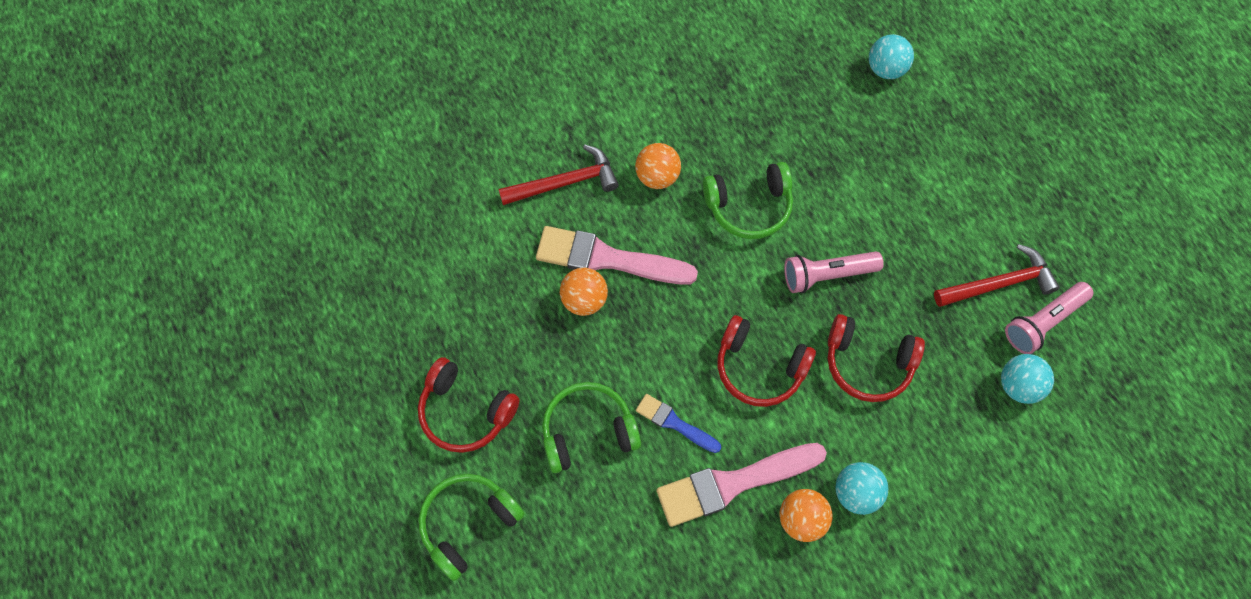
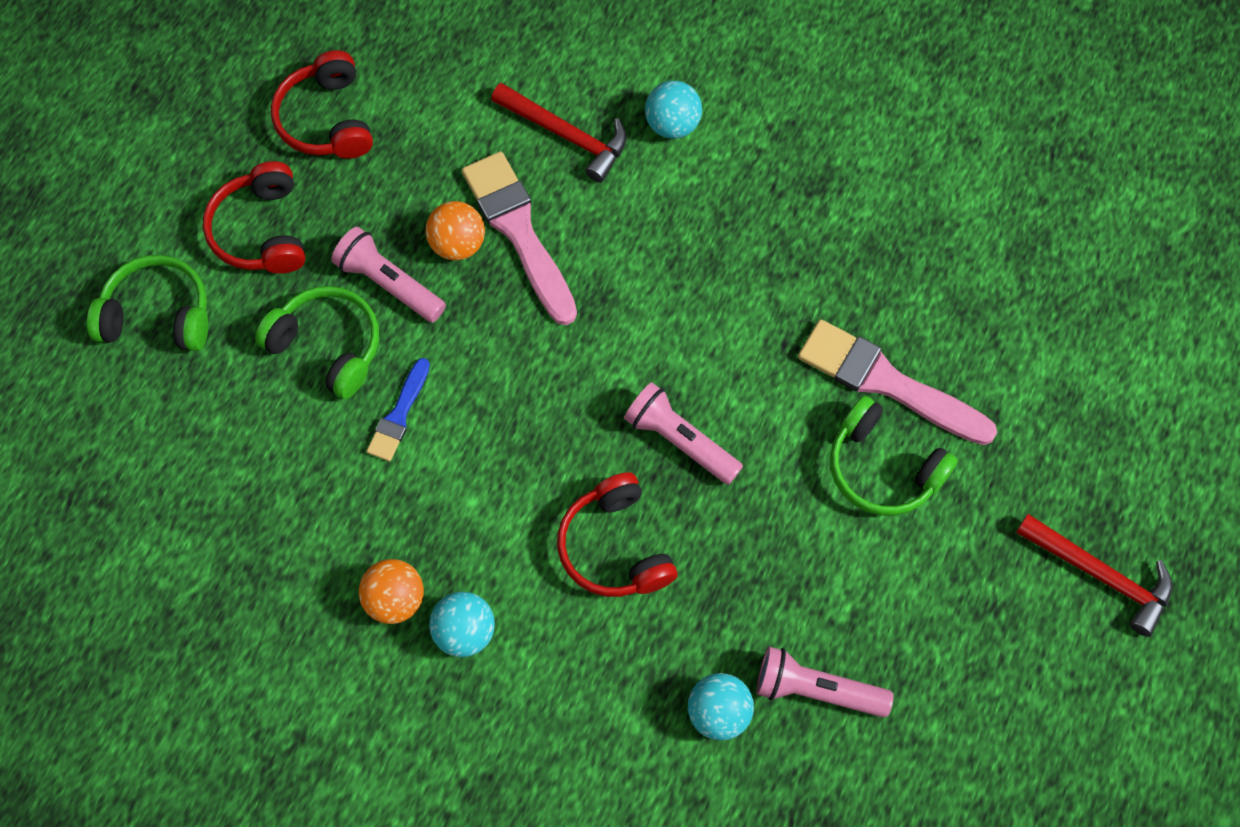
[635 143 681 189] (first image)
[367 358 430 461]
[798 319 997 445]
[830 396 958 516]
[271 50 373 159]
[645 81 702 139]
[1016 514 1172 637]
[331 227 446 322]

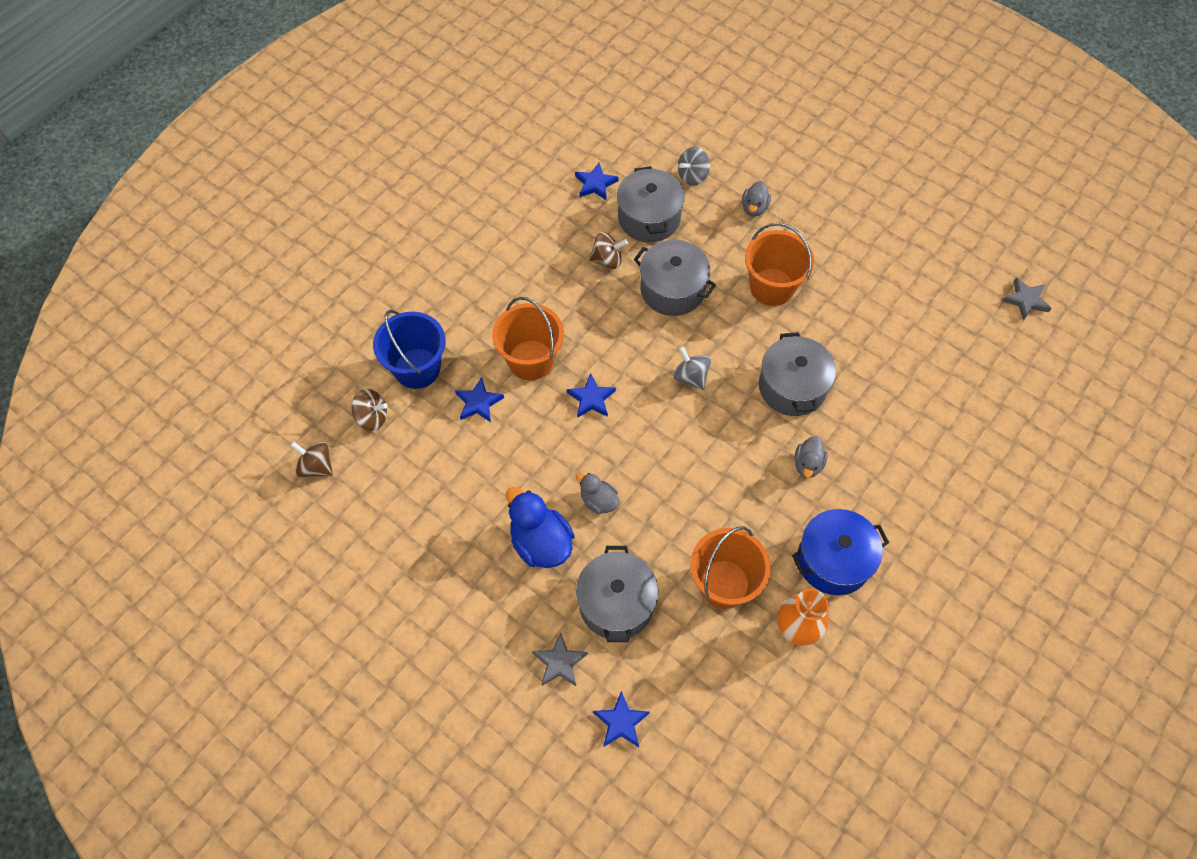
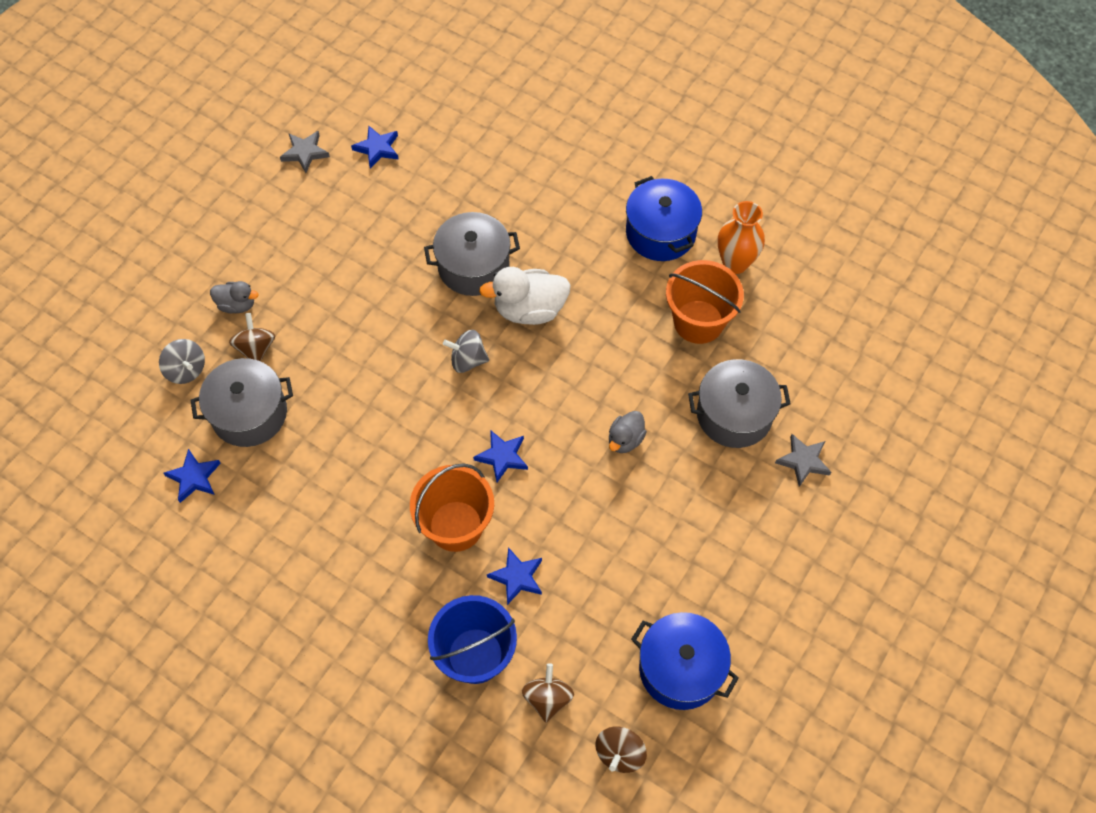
[506 487 575 568] (first image)
[229 313 275 361]
[351 126 399 168]
[634 240 716 316] (first image)
[443 330 489 373]
[745 223 814 306] (first image)
[794 436 828 478] (first image)
[280 131 330 173]
[479 267 571 325]
[631 612 739 710]

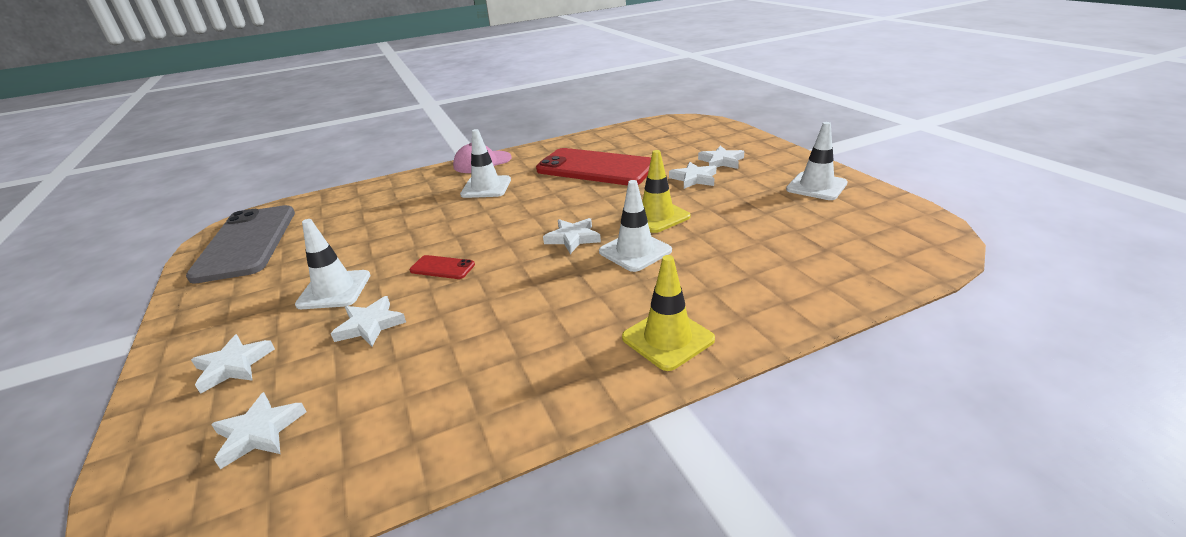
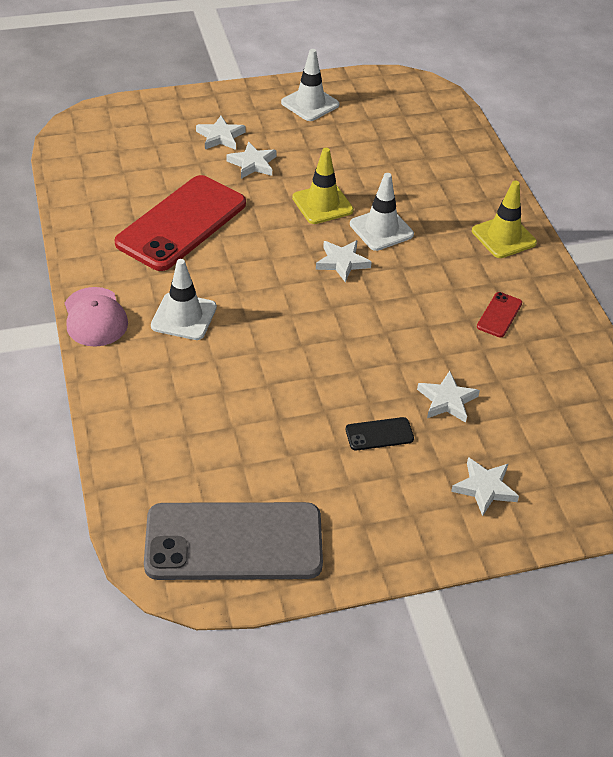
[211 392 306 469] (first image)
[346 417 414 450]
[477 292 522 337]

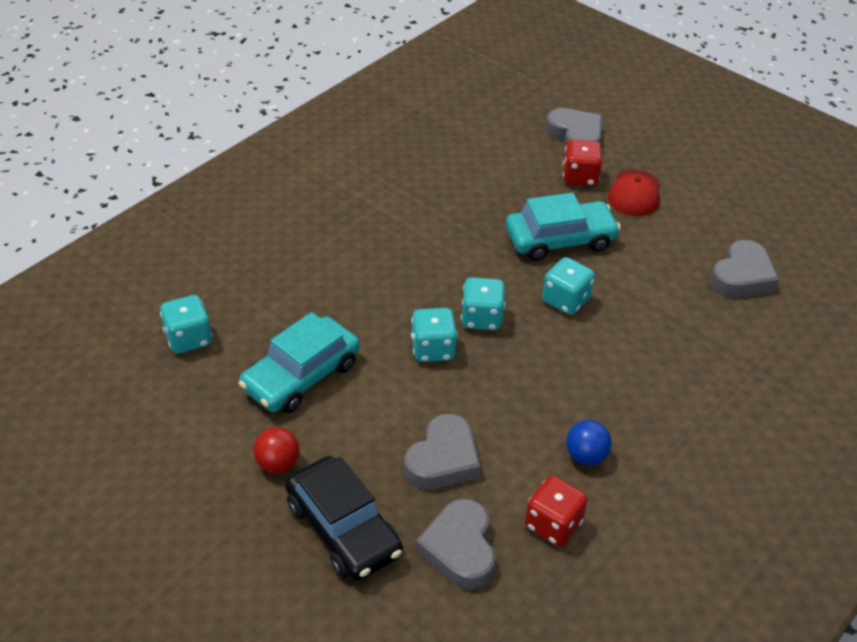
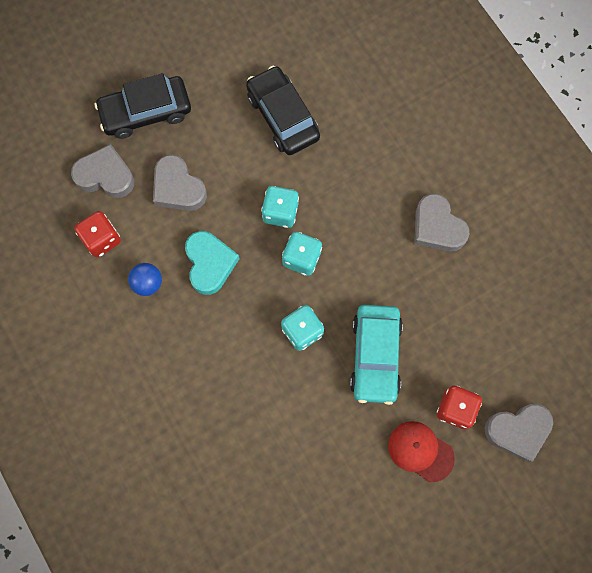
[160 295 212 354] (first image)
[246 66 320 155]
[253 427 300 473] (first image)
[414 193 469 252]
[185 231 240 295]

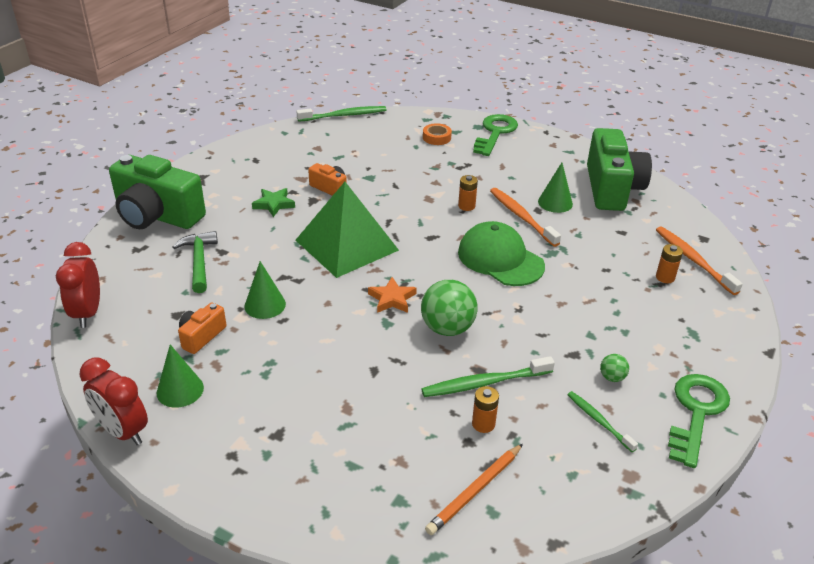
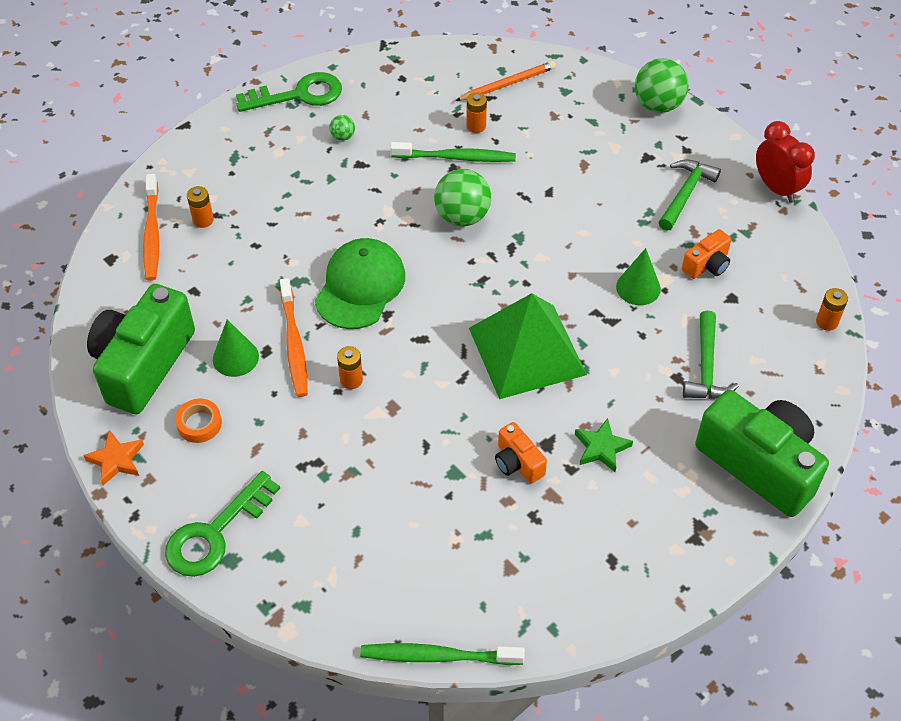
[816 288 848 331]
[157 344 204 408] (first image)
[83 431 144 485]
[175 399 222 443]
[315 238 405 329]
[567 391 638 452] (first image)
[236 72 342 112]
[635 58 689 113]
[658 160 721 231]

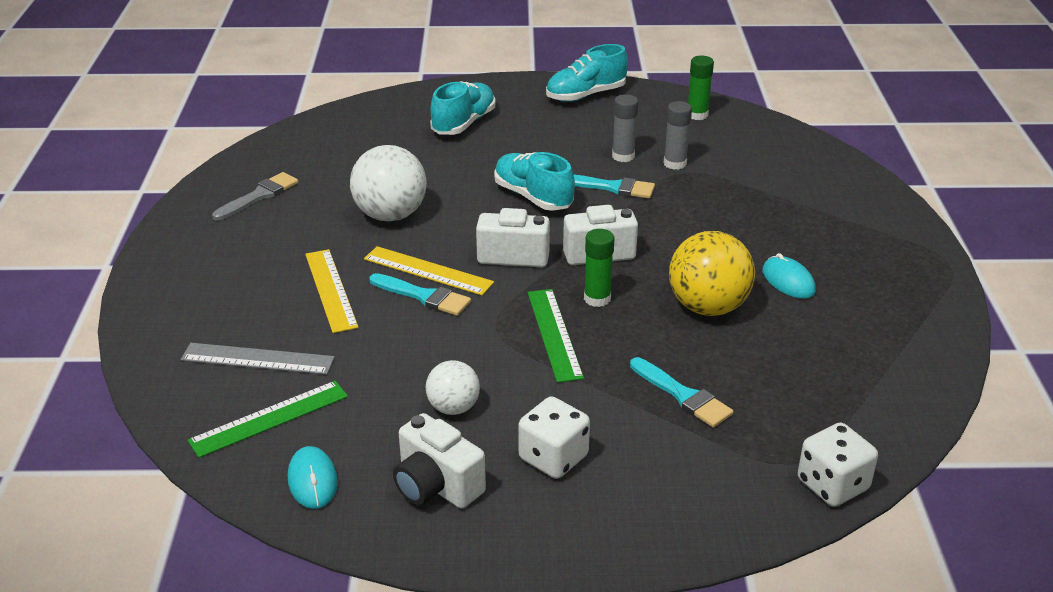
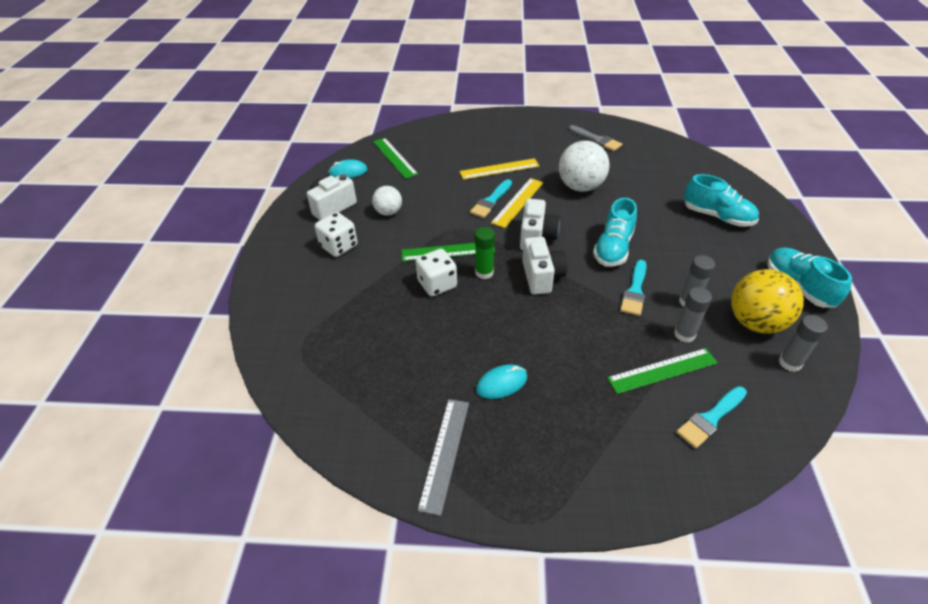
[417 399 469 516]
[593 198 637 267]
[676 386 747 449]
[731 269 804 334]
[779 315 828 372]
[416 249 457 296]
[607 348 718 394]

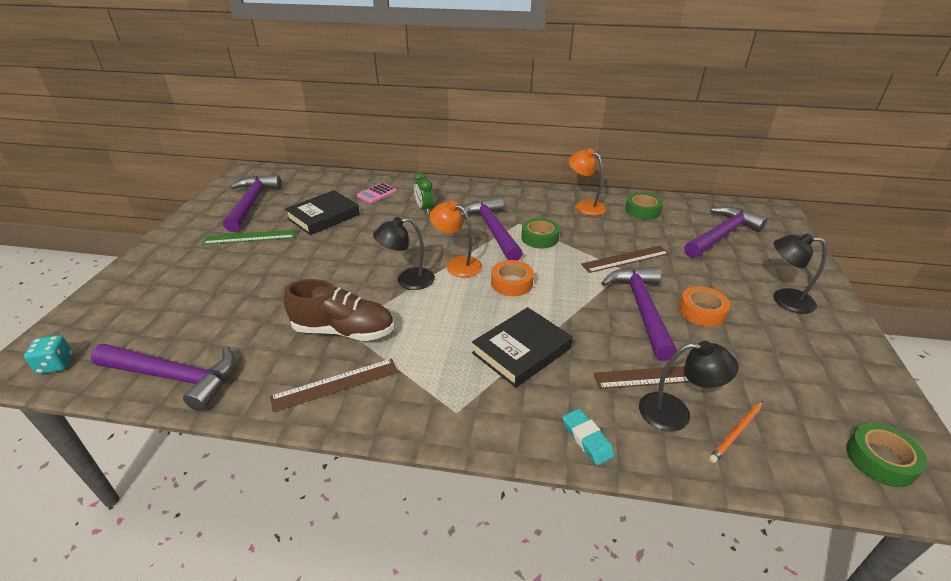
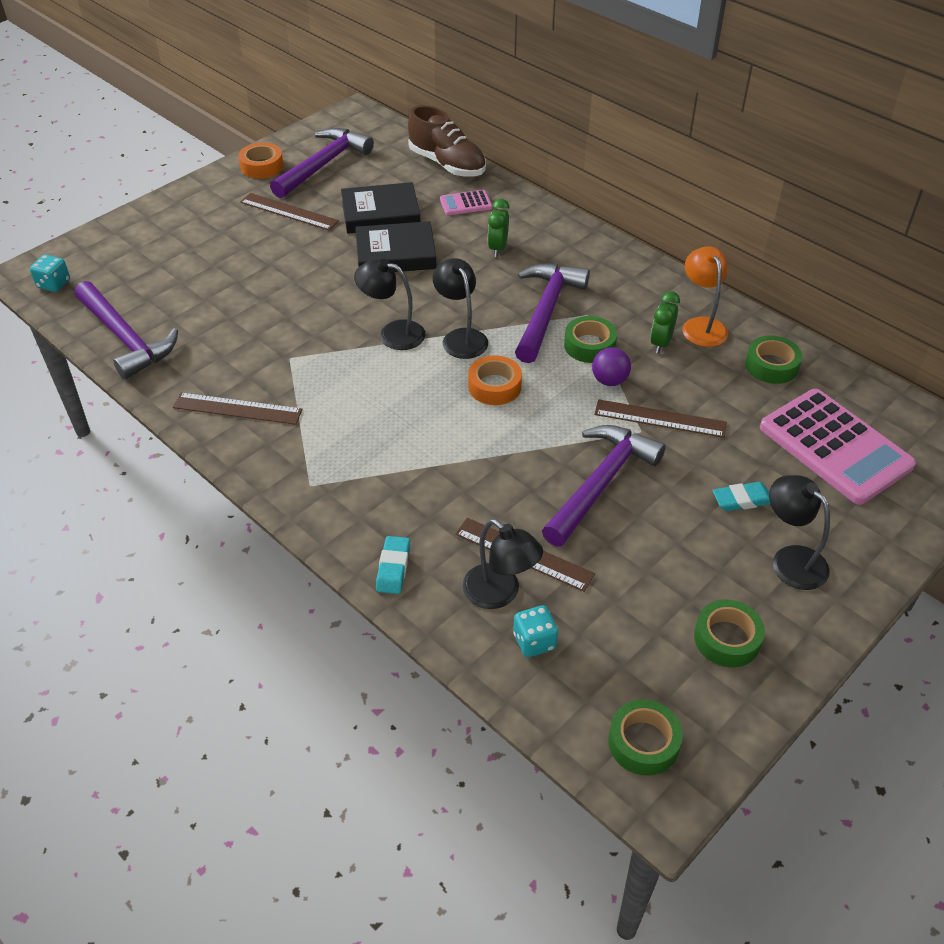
[240 193 339 230]
[408 105 486 177]
[433 258 488 359]
[355 221 436 272]
[239 143 284 179]
[760 389 916 505]
[513 605 558 657]
[592 347 631 386]
[650 291 680 353]
[694 600 765 667]
[712 482 771 511]

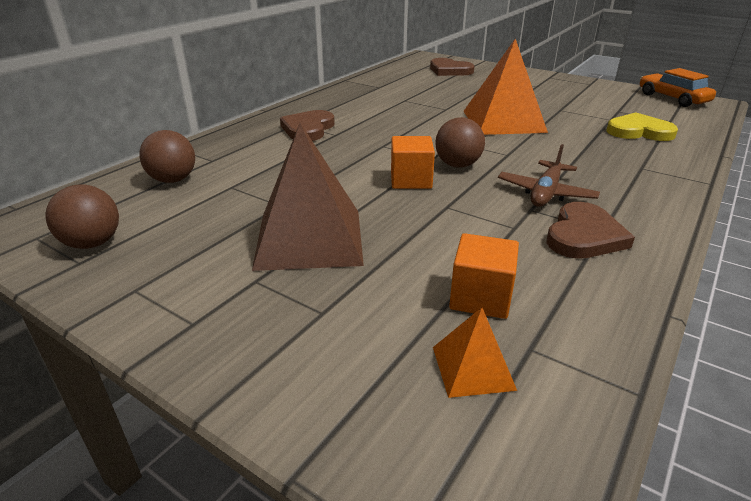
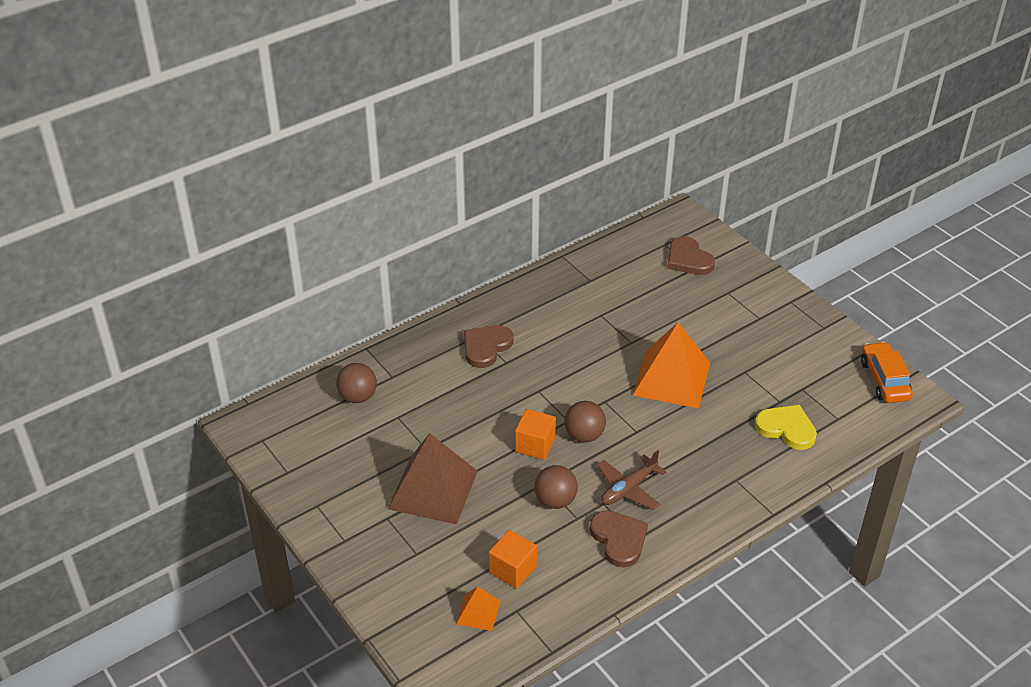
[534 465 578 509]
[590 511 648 568]

